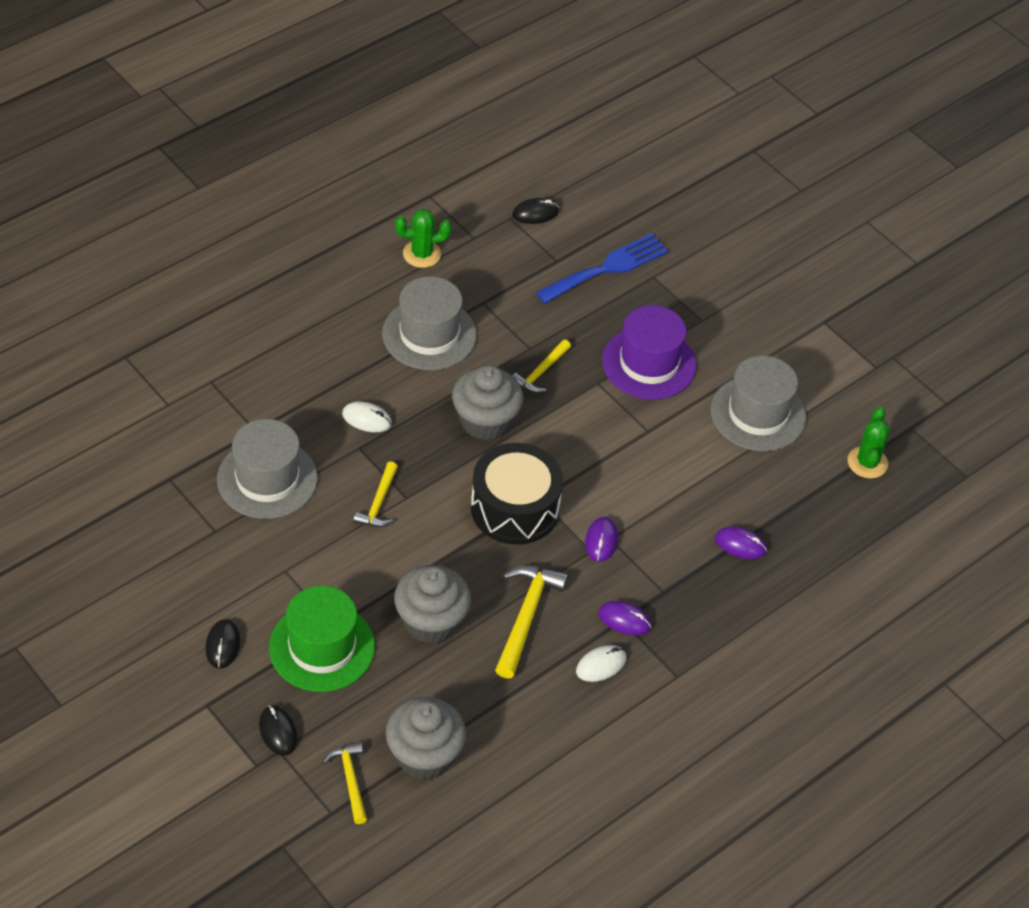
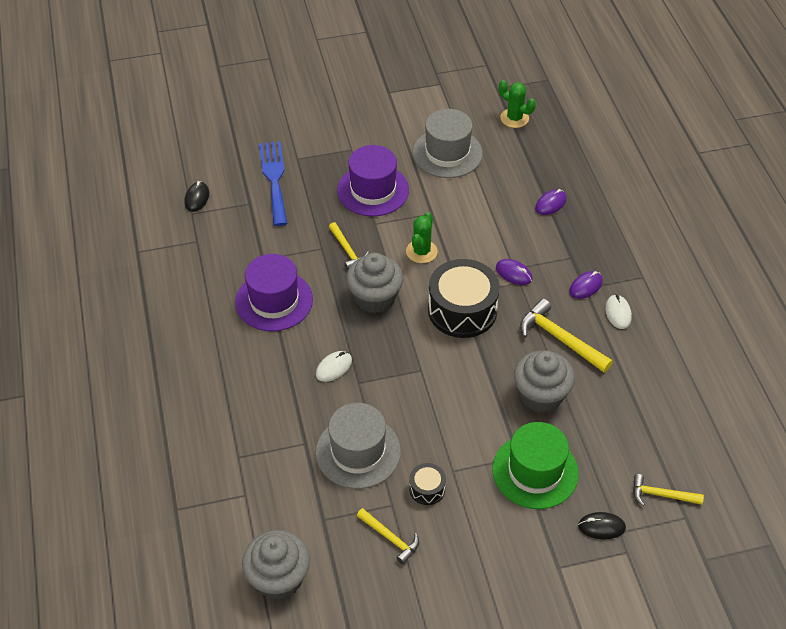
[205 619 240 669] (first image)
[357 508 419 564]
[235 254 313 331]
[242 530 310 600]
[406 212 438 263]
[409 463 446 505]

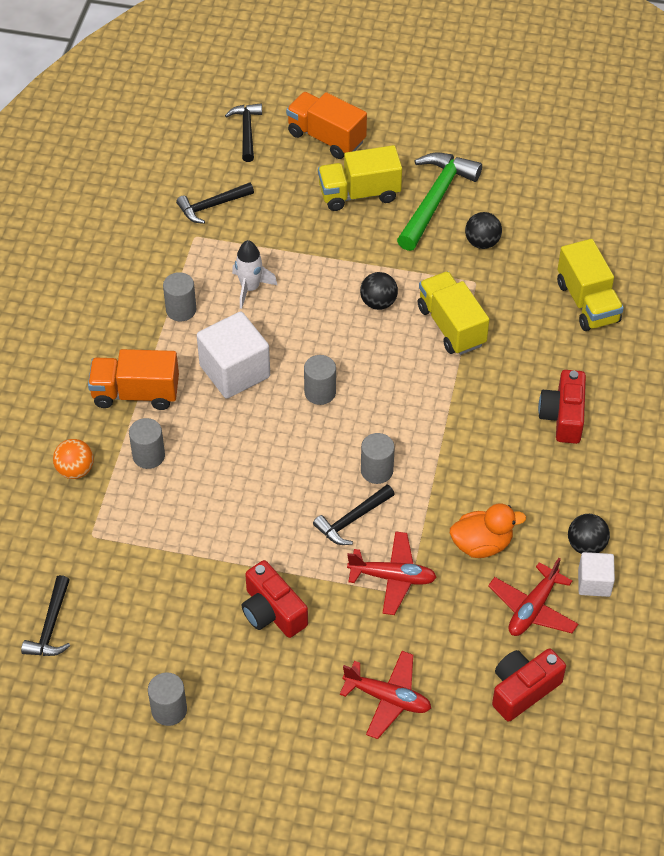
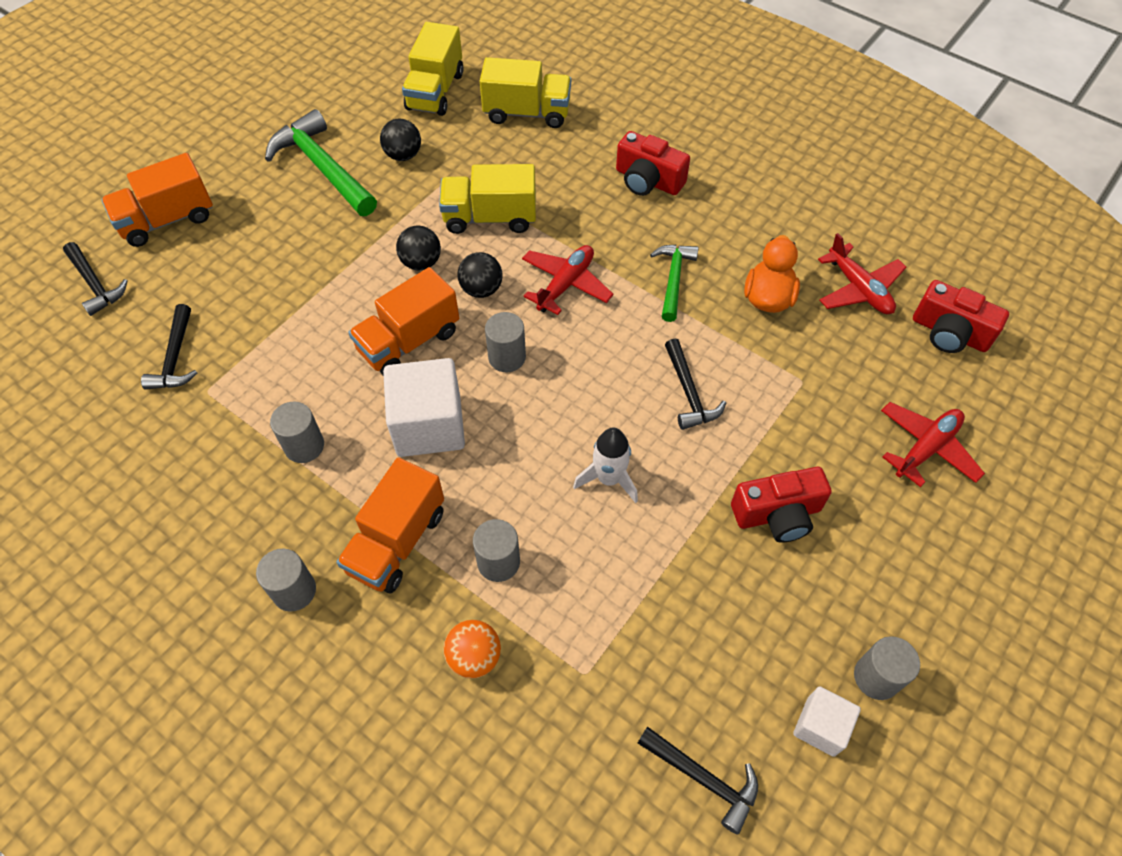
[63 242 127 316]
[573 428 638 503]
[402 22 463 116]
[522 245 614 315]
[256 548 316 612]
[913 280 1009 353]
[457 252 503 298]
[793 686 861 757]
[348 267 459 376]
[650 245 699 322]

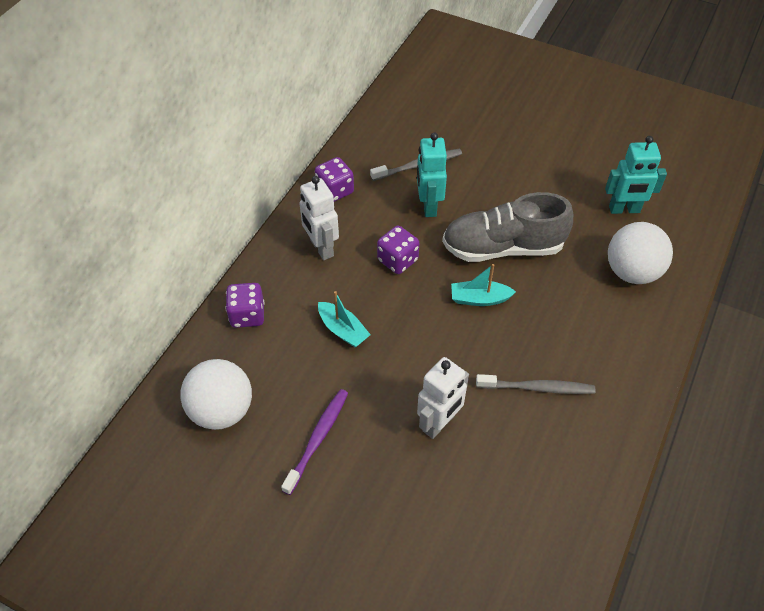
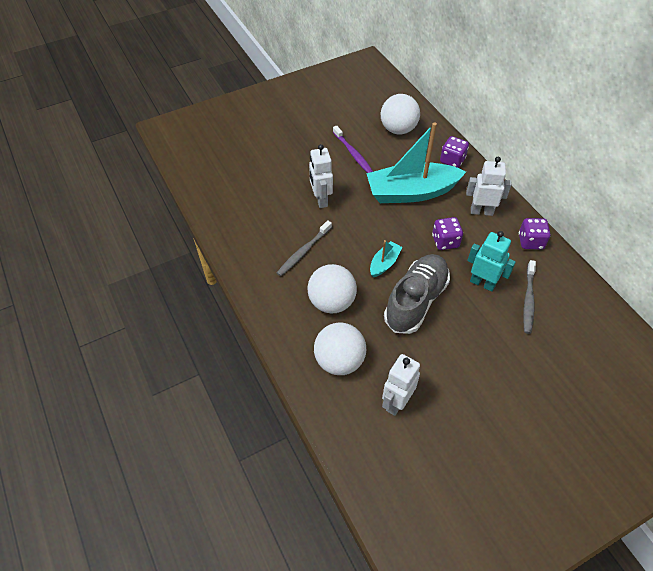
[366 122 466 203]
[382 354 420 416]
[307 264 357 313]

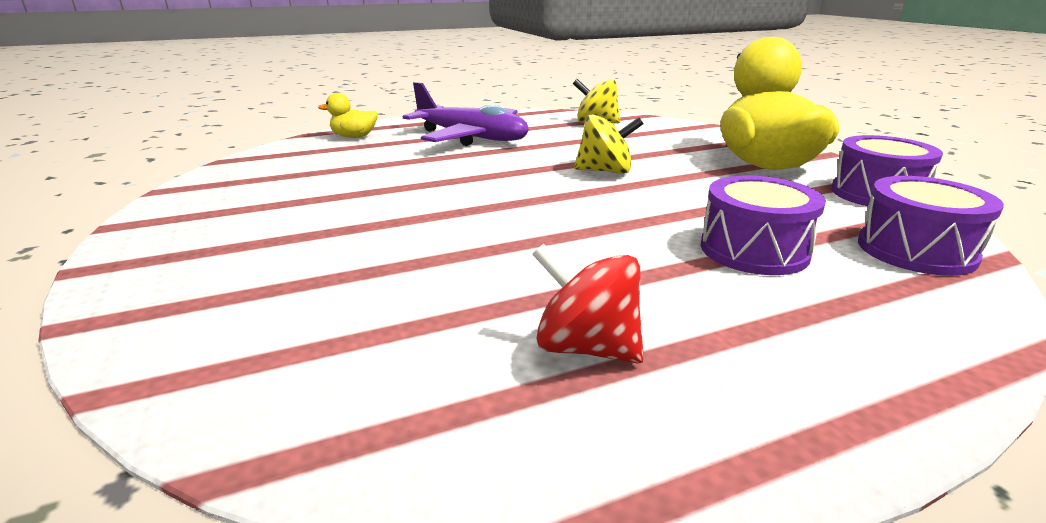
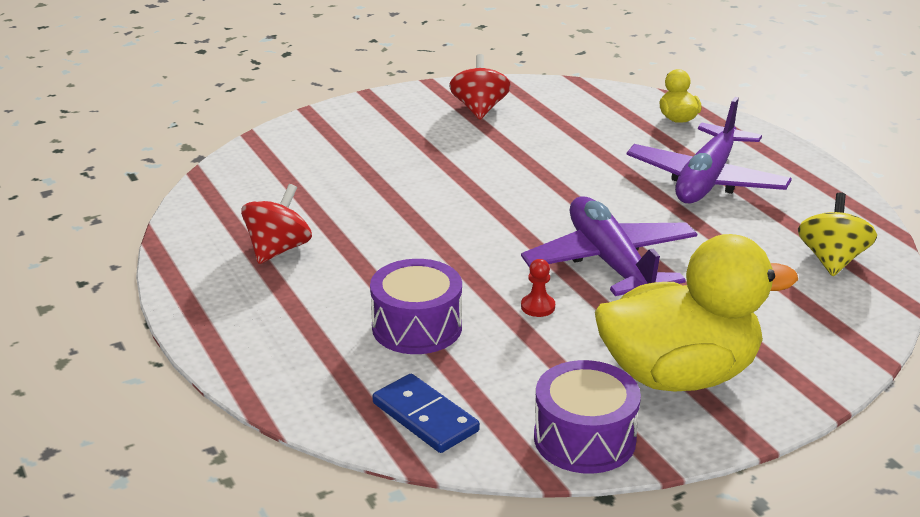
[521 197 697 296]
[372 374 480 453]
[449 54 511 120]
[521 259 555 317]

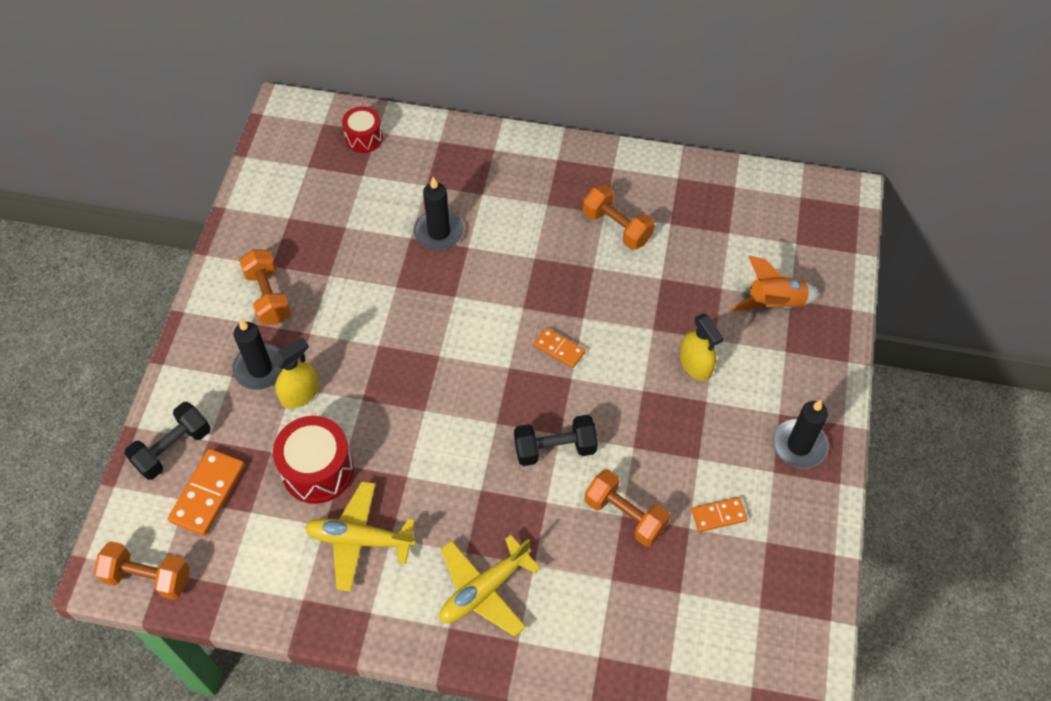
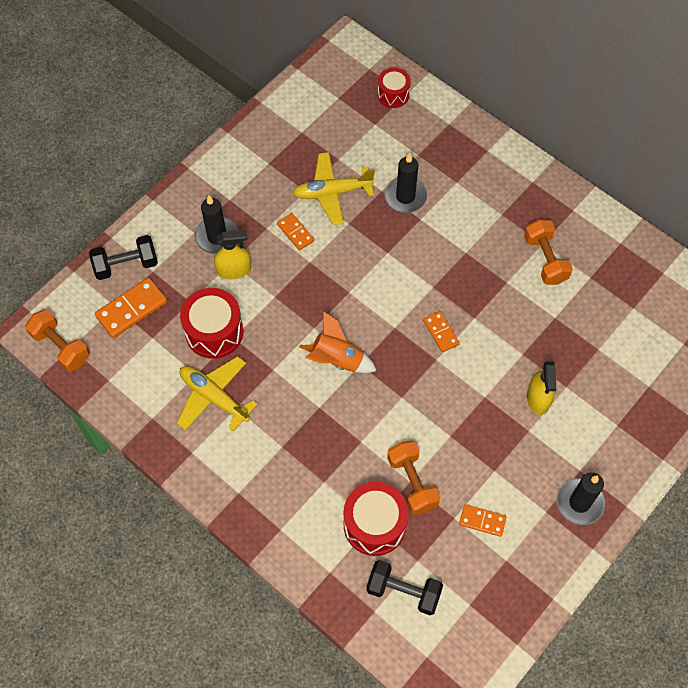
[239 249 291 325] (first image)
[293 152 375 225]
[366 560 443 615]
[299 311 377 373]
[277 213 314 251]
[344 482 409 556]

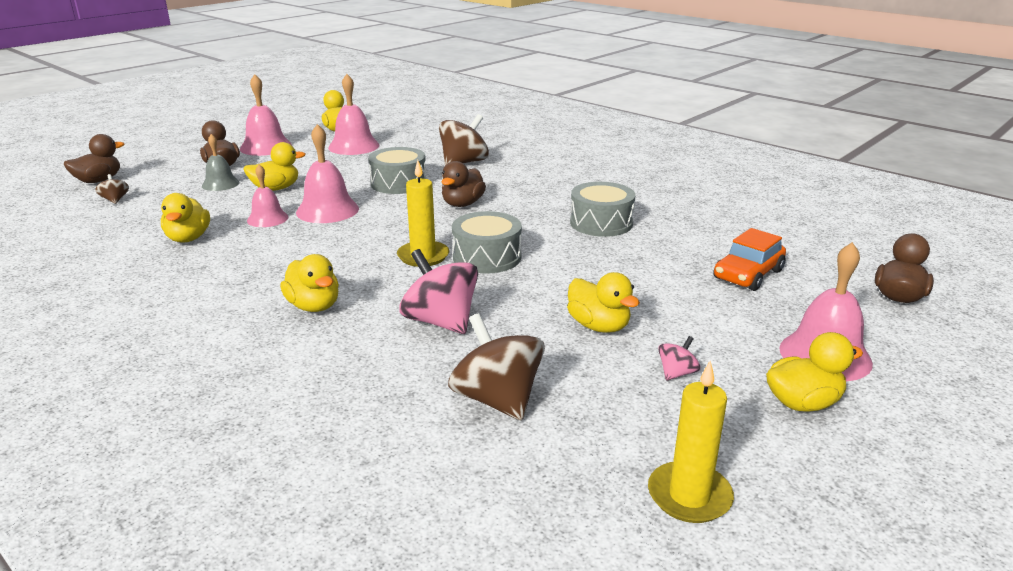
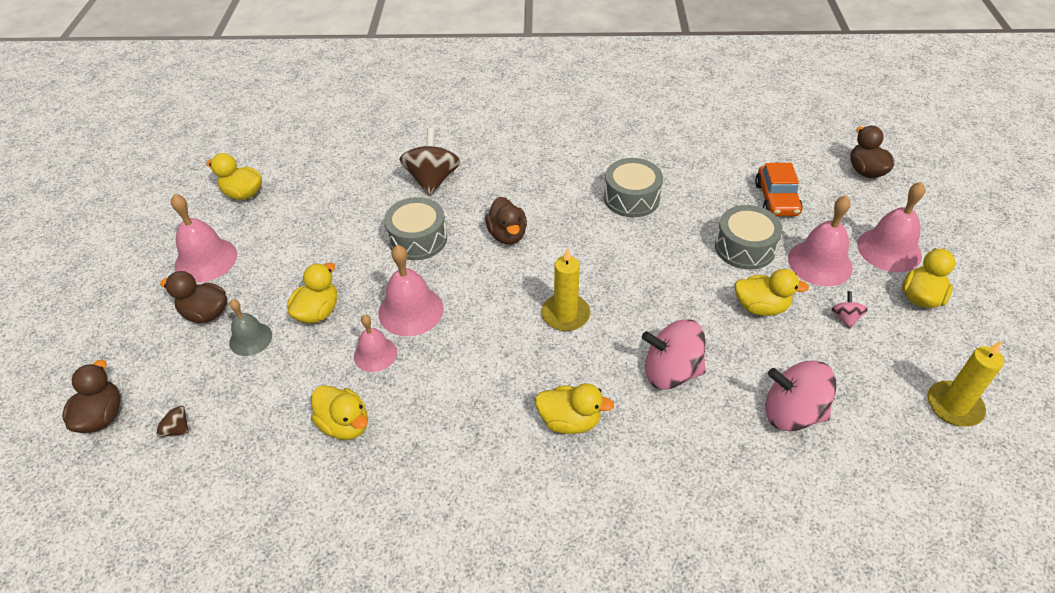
[788 196 853 286]
[766 361 837 431]
[715 205 783 270]

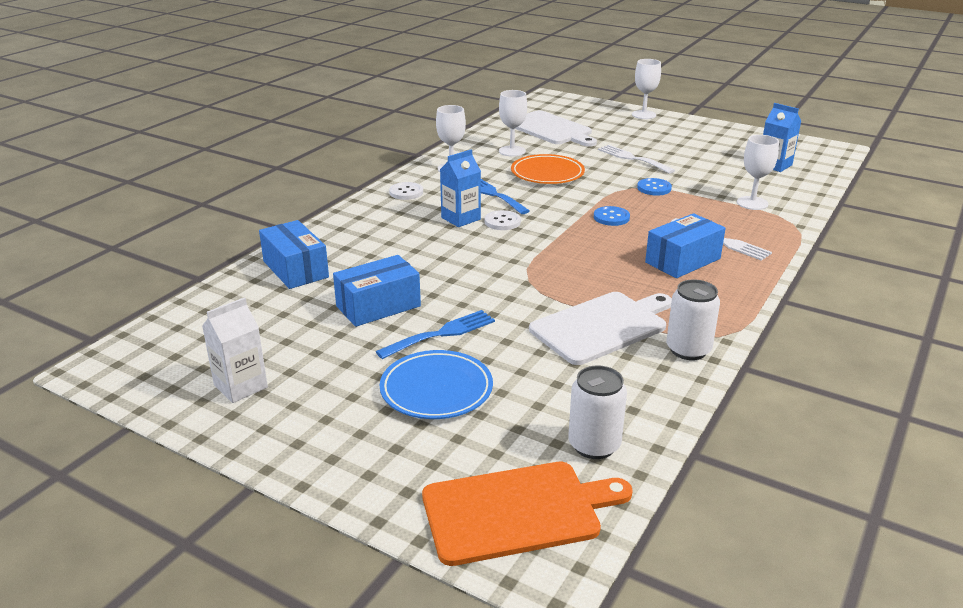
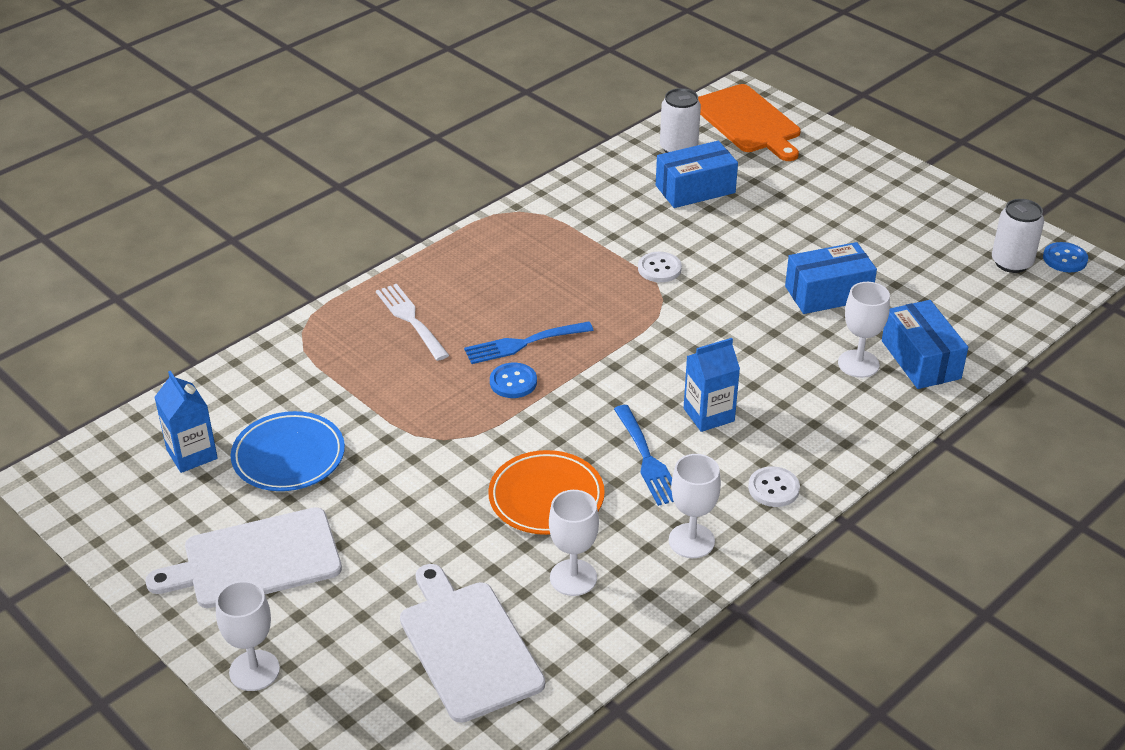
[202 297 268 403] (first image)
[464 322 594 364]
[231 411 345 491]
[698 84 801 161]
[638 252 682 282]
[146 507 342 608]
[598 145 675 174] (first image)
[1043 242 1088 272]
[656 141 738 208]
[992 199 1044 273]
[838 282 890 378]

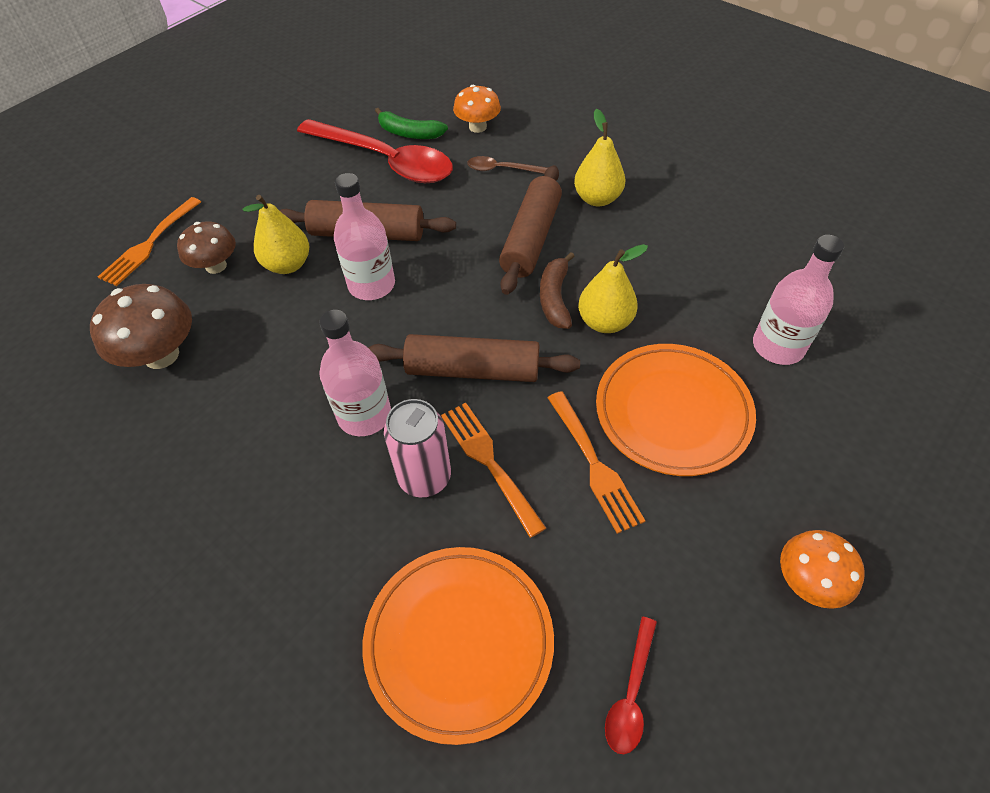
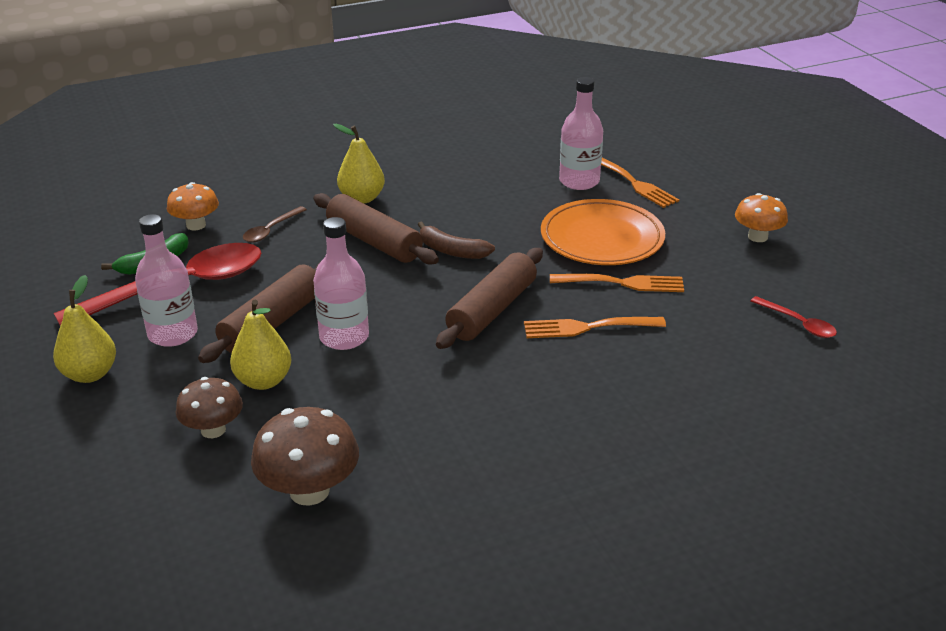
[601 158 679 208]
[135 214 198 347]
[362 547 554 745] (first image)
[384 399 451 497] (first image)
[53 275 116 383]

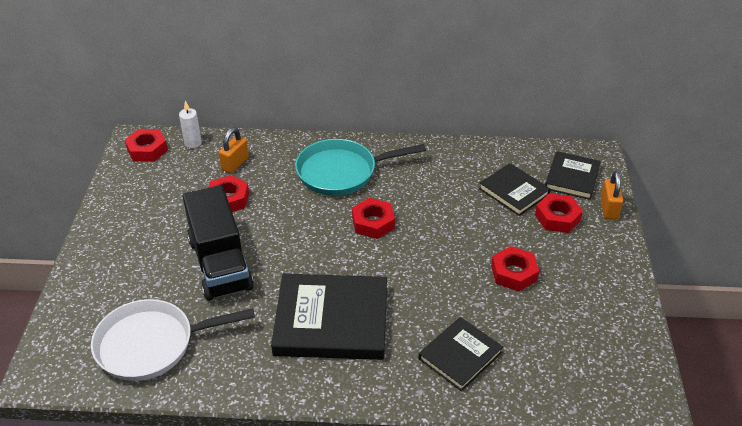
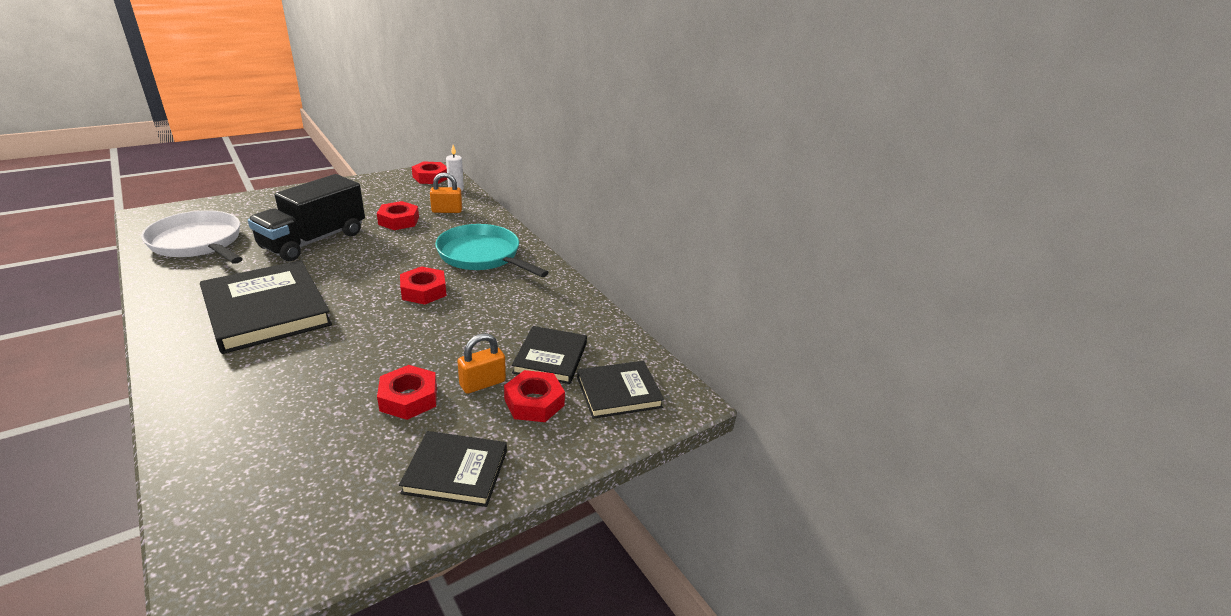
[399 431 507 507]
[457 333 506 394]

